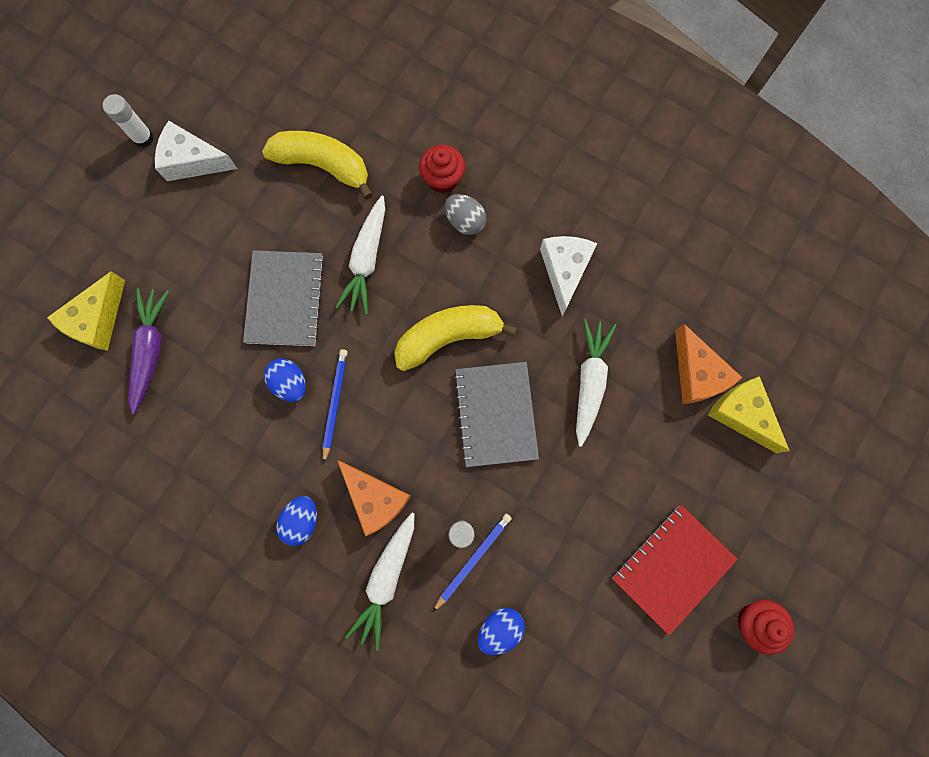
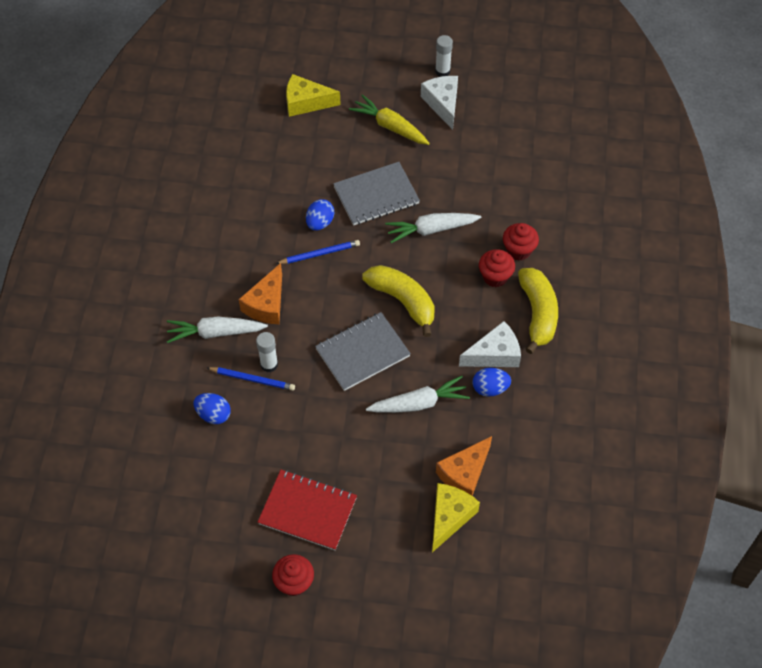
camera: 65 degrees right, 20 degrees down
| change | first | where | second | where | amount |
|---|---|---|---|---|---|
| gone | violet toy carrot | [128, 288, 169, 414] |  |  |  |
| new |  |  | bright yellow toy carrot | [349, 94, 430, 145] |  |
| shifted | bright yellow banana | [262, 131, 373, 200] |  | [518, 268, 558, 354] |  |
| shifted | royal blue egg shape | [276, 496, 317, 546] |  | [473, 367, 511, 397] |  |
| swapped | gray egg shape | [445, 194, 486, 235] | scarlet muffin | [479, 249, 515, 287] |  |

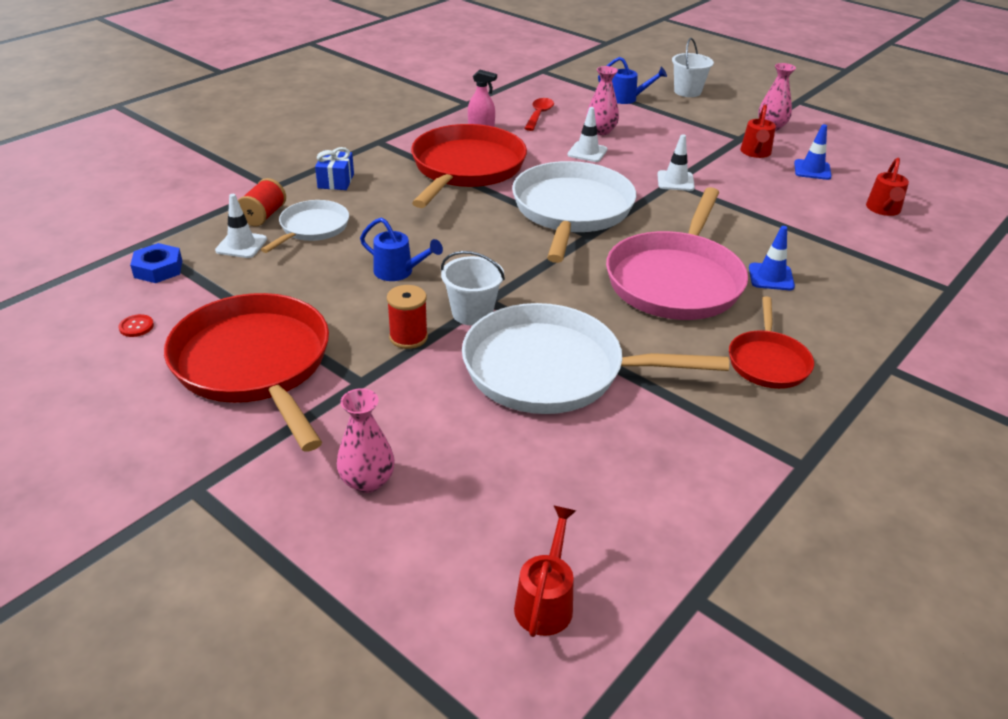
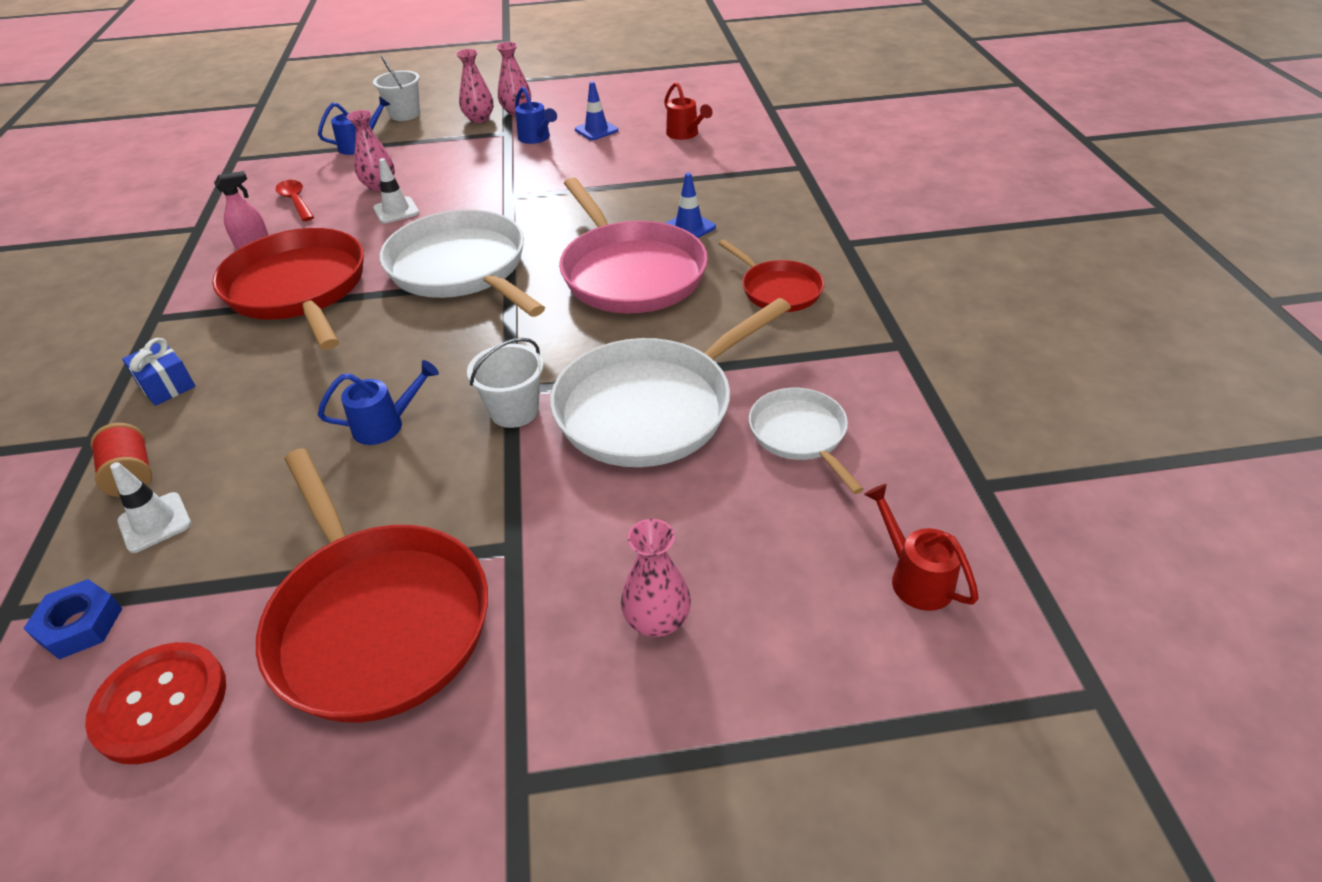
camera: 45 degrees left, 5 degrees up
| change | first | where | second | where | amount |
|---|---|---|---|---|---|
| gone | scarlet spool | [387, 285, 428, 349] |  |  |  |
| gone | pure white safety cone | [657, 134, 695, 191] |  |  |  |
| new |  |  | pink flower vase | [456, 49, 494, 123] |  |
| shifted | pure white frying pan | [261, 200, 349, 253] |  | [749, 388, 864, 494] |  |
| repainted | scarlet sprinkling can | [740, 104, 776, 158] | royal blue sprinkling can | [515, 87, 557, 144] |  |
| rotated | scarlet frying pan | [164, 293, 329, 452] |  | [256, 448, 488, 722] | 135 degrees counterclockwise |
| scaled | scarlet shirt button | [118, 314, 154, 337] |  | [85, 642, 226, 764] | x2.47 |

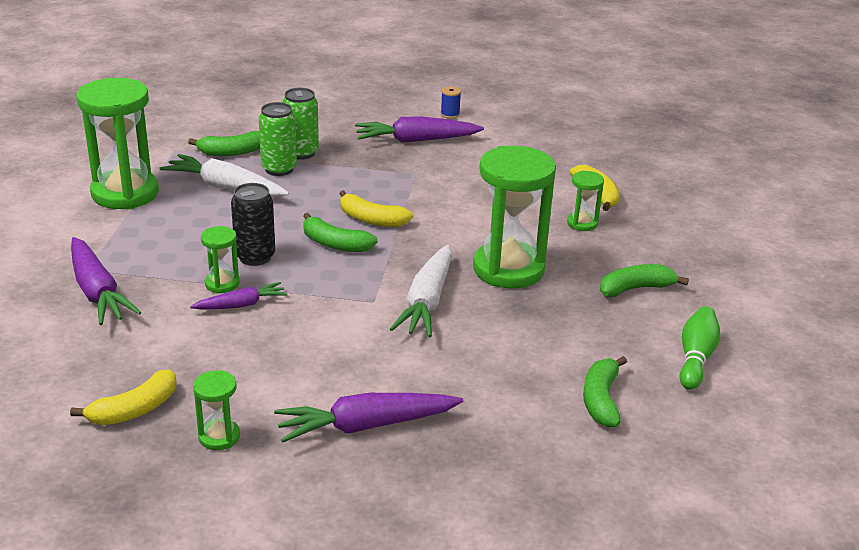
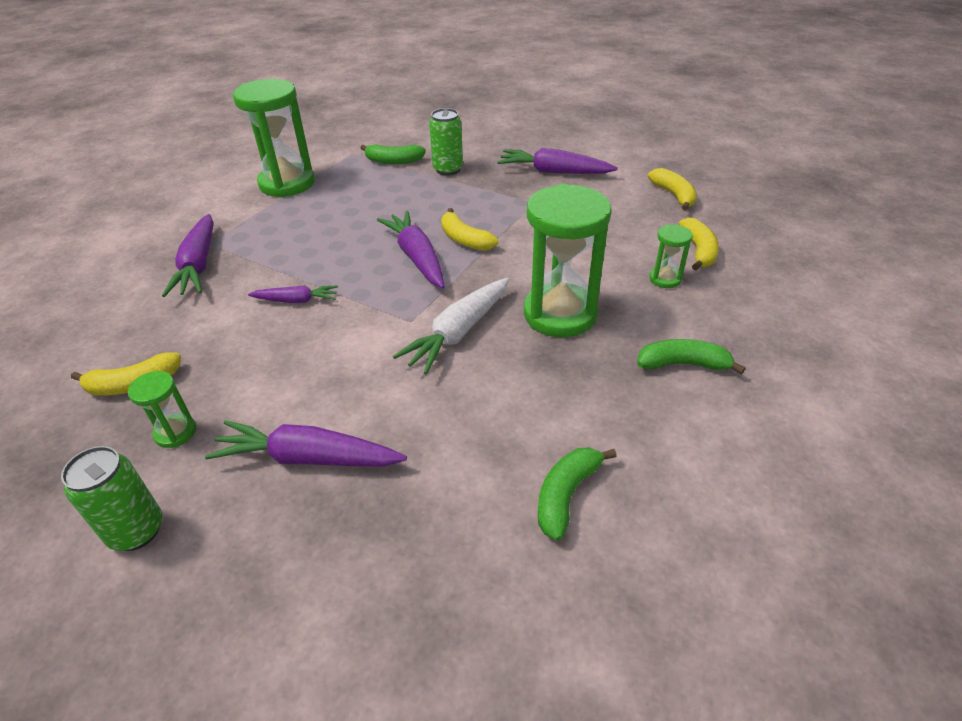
camera: 25 degrees right, 10 degrees up
| change | first | where | second | where | amount |
|---|---|---|---|---|---|
| gone | pure white toy carrot | [160, 154, 289, 197] |  |  |  |
| gone | leaf-green sandglass | [201, 226, 240, 294] |  |  |  |
| gone | black tin | [231, 183, 275, 266] |  |  |  |
| gone | royal blue spool | [441, 86, 461, 119] |  |  |  |
| gone | leaf-green bowling pin | [679, 306, 720, 390] |  |  |  |
| new |  |  | bright yellow banana | [648, 168, 697, 211] |  |
| shifted | leaf-green tin | [259, 102, 297, 176] |  | [61, 446, 162, 551] |  |
| swapped | leaf-green banana | [303, 213, 378, 252] | violet toy carrot | [377, 211, 445, 288] |  |

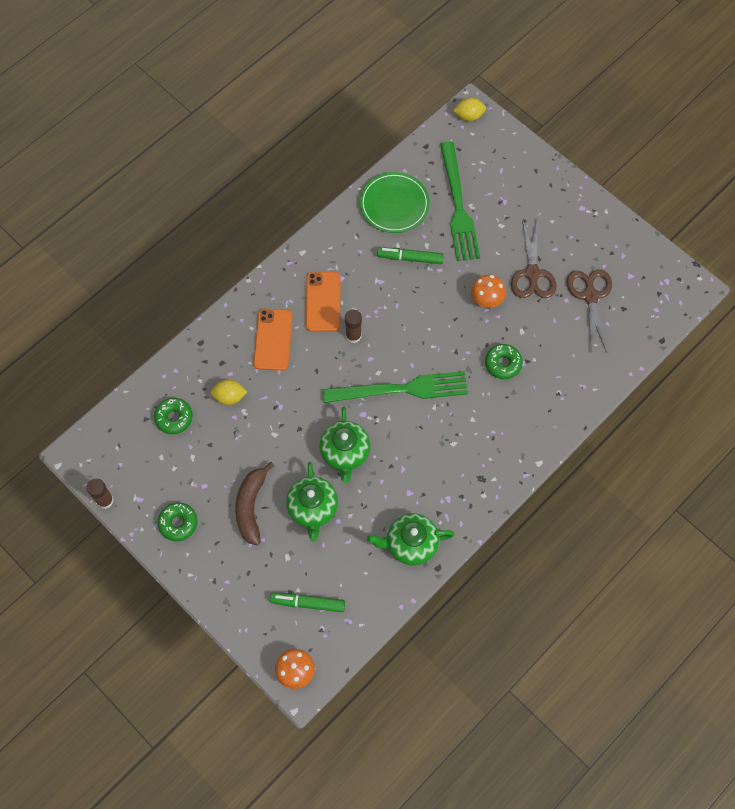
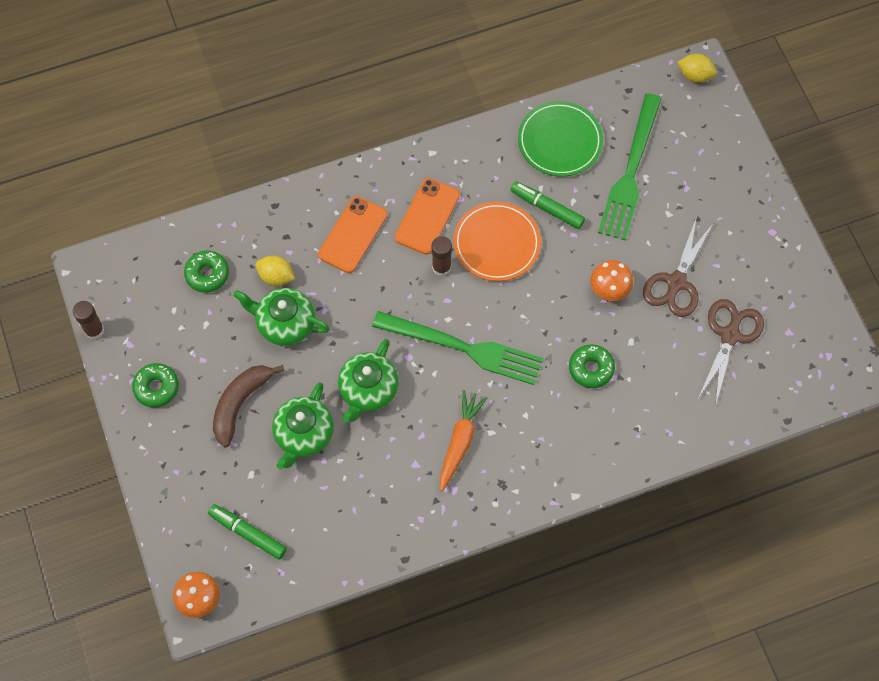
camera: 25 degrees right, 0 degrees up
| change | first | where | second | where | amount |
|---|---|---|---|---|---|
| new |  |  | orange-coloured toy carrot | [440, 390, 487, 491] |  |
| new |  |  | orange-coloured dinner plate | [453, 202, 541, 281] |  |
| shifted | leaf-green teapot | [367, 513, 455, 565] |  | [233, 288, 330, 346] |  |

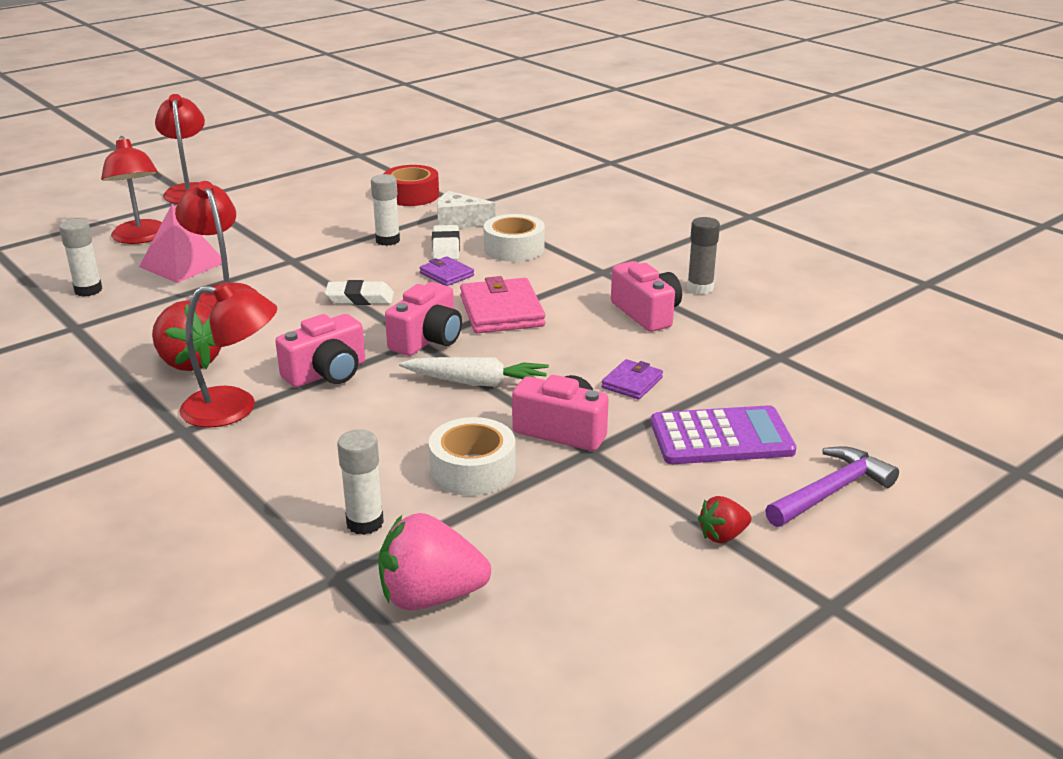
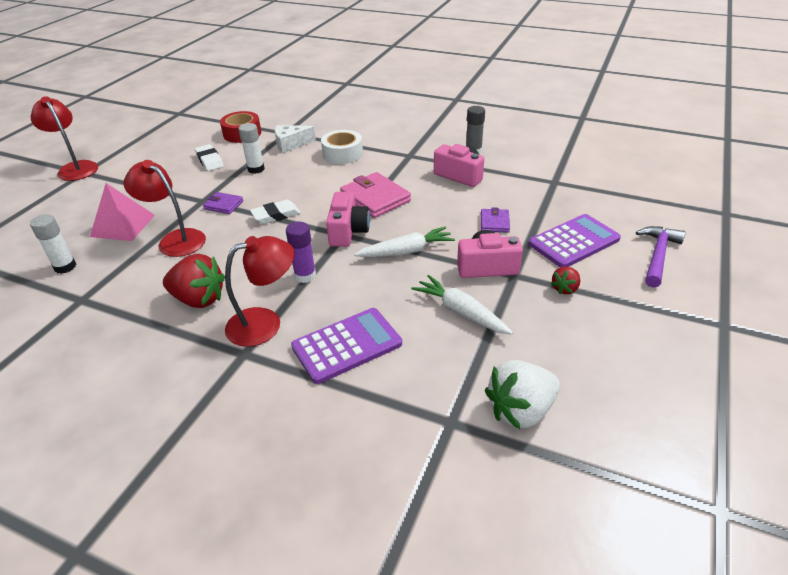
camera: 25 degrees left, 10 degrees up
| change | first | where | second | where | amount |
|---|---|---|---|---|---|
| gone | scarlet desk lamp | [101, 136, 162, 244] |  |  |  |
| gone | pure white glue stick | [337, 429, 384, 535] |  |  |  |
| new |  |  | violet calculator | [291, 308, 402, 384] |  |
| shifted | violet wallet | [420, 256, 474, 286] |  | [203, 192, 243, 214] |  |
| shifted | pure white pencil eraser | [432, 225, 460, 260] |  | [195, 144, 224, 171] |  |
| shifted | scarlet strawberry | [698, 496, 751, 543] |  | [551, 267, 580, 294] |  |
| swapped | pink compact camera | [275, 314, 365, 387] | violet glue stick | [286, 222, 316, 283] |  |
| swapped | pure white tape | [429, 417, 516, 496] | pure white toy carrot | [411, 275, 513, 335] |  |
| repainted | pink strawberry | [378, 513, 491, 610] | pure white strawberry | [485, 360, 560, 429] |  |

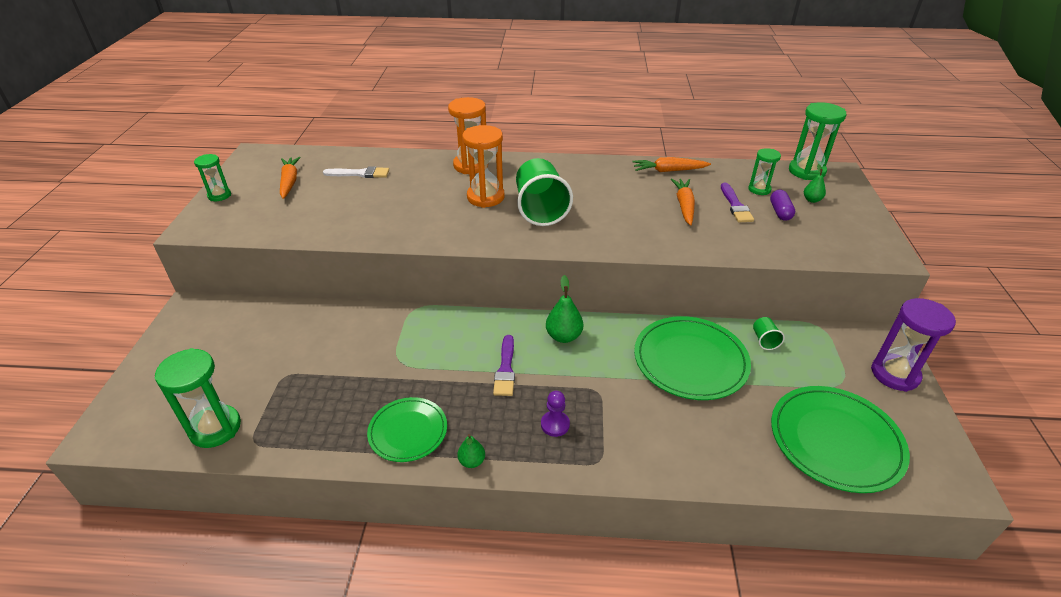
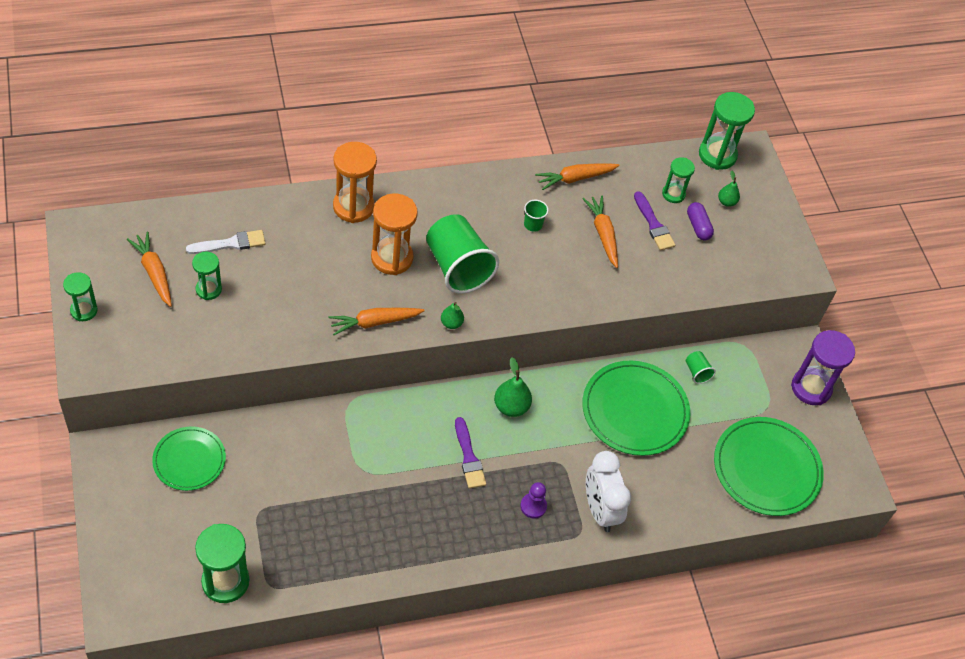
camera: 25 degrees left, 15 degrees up
| change | first | where | second | where | amount |
|---|---|---|---|---|---|
| new |  |  | leaf-green sandglass | [192, 252, 222, 300] |  |
| new |  |  | orange-coloured toy carrot | [329, 308, 425, 335] |  |
| new |  |  | leaf-green tumbler | [524, 200, 549, 232] |  |
| new |  |  | pure white alarm clock | [586, 451, 631, 532] |  |
| shifted | leaf-green dinner plate | [367, 397, 447, 462] |  | [152, 426, 226, 491] |  |
| shifted | leaf-green pear fruit | [457, 434, 485, 468] |  | [441, 302, 464, 329] |  |

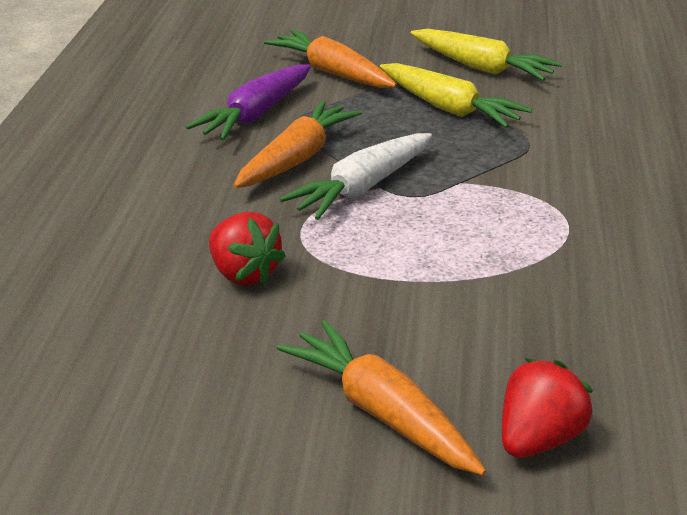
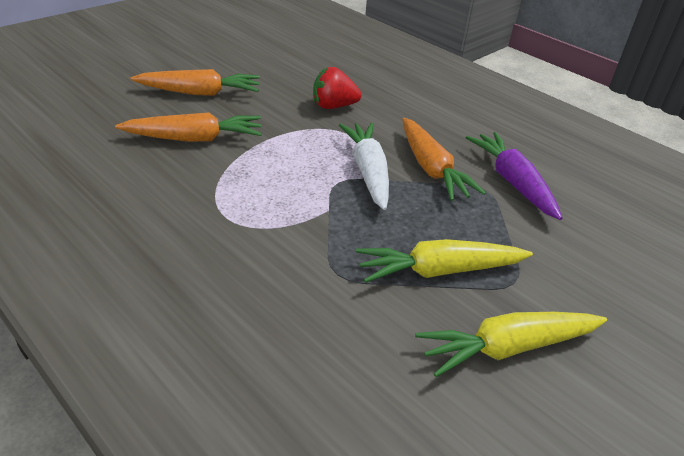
camera: 125 degrees right, 5 degrees up
| change | first | where | second | where | amount |
|---|---|---|---|---|---|
| gone | scarlet strawberry | [502, 358, 593, 458] |  |  |  |
| shifted | orange-coloured toy carrot | [264, 30, 397, 88] |  | [115, 112, 262, 142] |  |

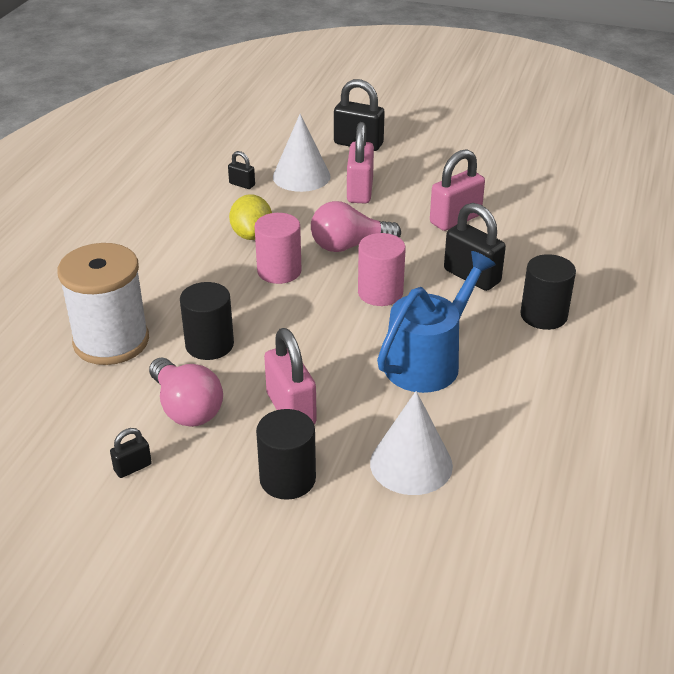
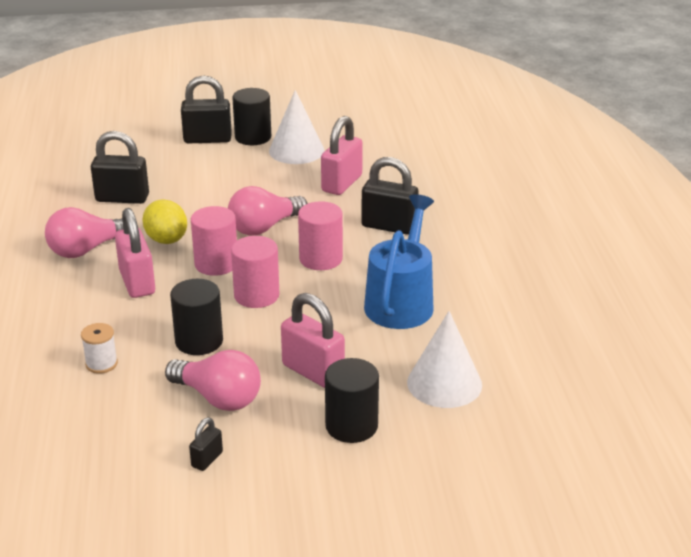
camera: 25 degrees left, 5 degrees down
| change | first | where | second | where | amount |
|---|---|---|---|---|---|
| new |  |  | pink lightbulb | [45, 207, 123, 258] |  |
| new |  |  | pink cylinder | [231, 236, 279, 308] |  |
| shifted | pure white cone | [273, 114, 330, 192] |  | [269, 90, 325, 164] |  |
| shifted | pink padlock | [347, 122, 374, 203] |  | [115, 208, 155, 298] |  |
| shifted | black cylinder | [520, 254, 576, 330] |  | [232, 88, 271, 145] |  |
| scaled | pure white spool | [57, 243, 149, 365] |  | [81, 323, 118, 374] | x0.41 |
| scaled | black padlock | [228, 151, 255, 189] |  | [91, 131, 149, 204] | x1.97 |

